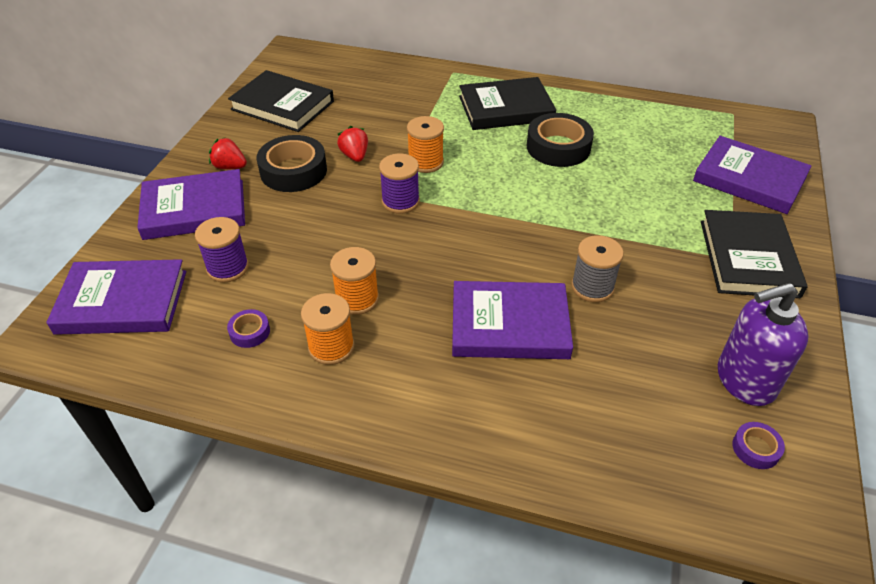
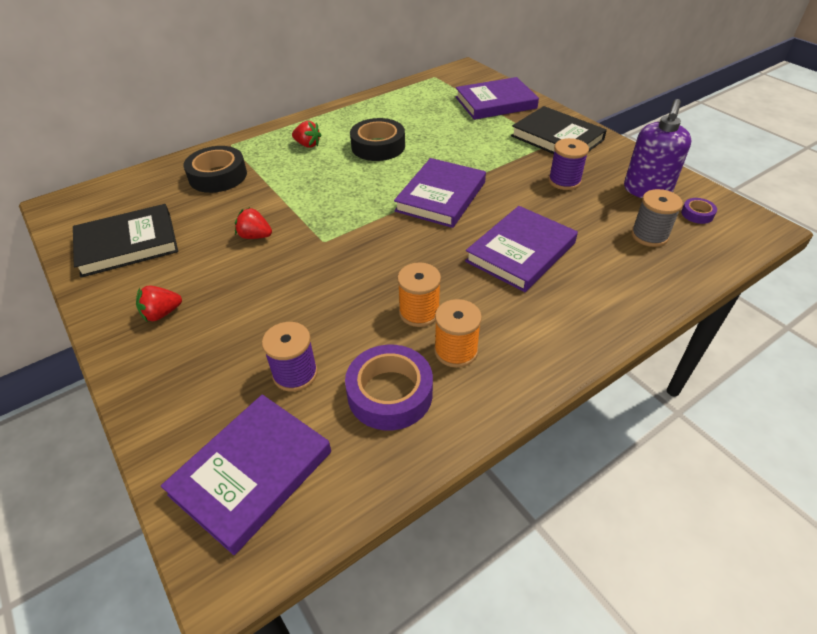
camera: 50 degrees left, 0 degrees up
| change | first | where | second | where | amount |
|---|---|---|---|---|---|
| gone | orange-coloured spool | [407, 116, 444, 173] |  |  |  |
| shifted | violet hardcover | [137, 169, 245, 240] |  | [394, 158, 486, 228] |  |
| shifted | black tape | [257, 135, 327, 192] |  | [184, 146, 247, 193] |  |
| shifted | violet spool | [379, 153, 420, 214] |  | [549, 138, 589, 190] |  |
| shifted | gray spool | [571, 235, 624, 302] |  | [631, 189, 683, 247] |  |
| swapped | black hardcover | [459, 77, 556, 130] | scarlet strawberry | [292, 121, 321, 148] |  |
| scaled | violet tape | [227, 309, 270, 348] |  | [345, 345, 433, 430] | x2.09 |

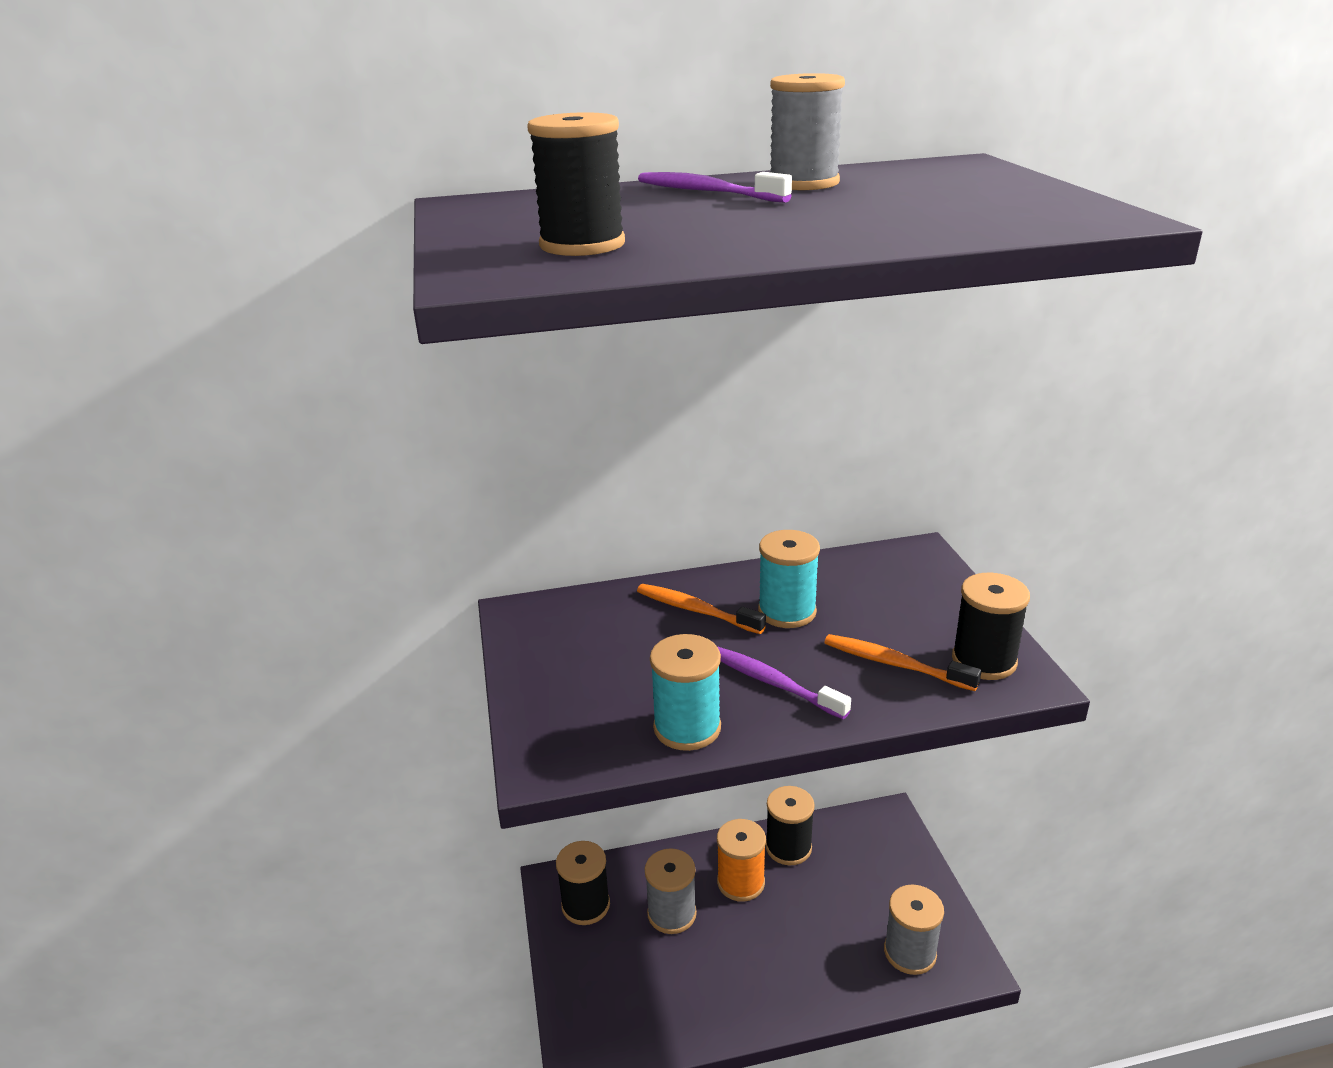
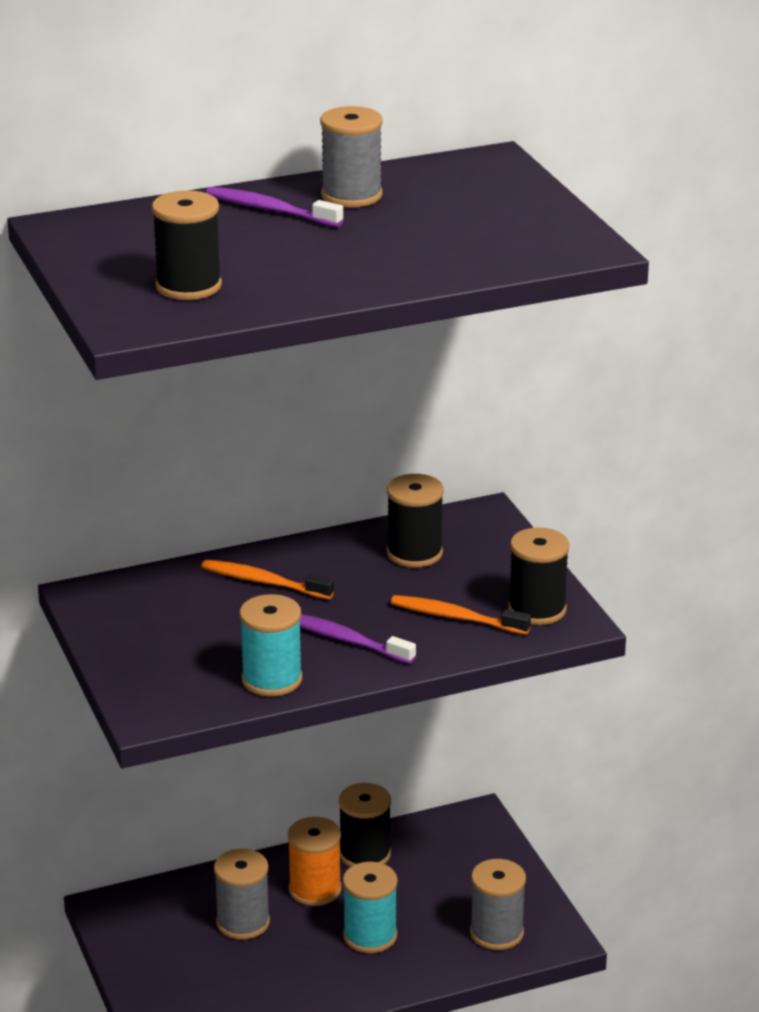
camera: 10 degrees left, 0 degrees up
| change | first | where | second | where | amount |
|---|---|---|---|---|---|
| shifted | black spool | [556, 841, 610, 925] |  | [387, 474, 444, 568] |  |
| shifted | teal spool | [758, 530, 820, 628] |  | [343, 862, 398, 953] |  |

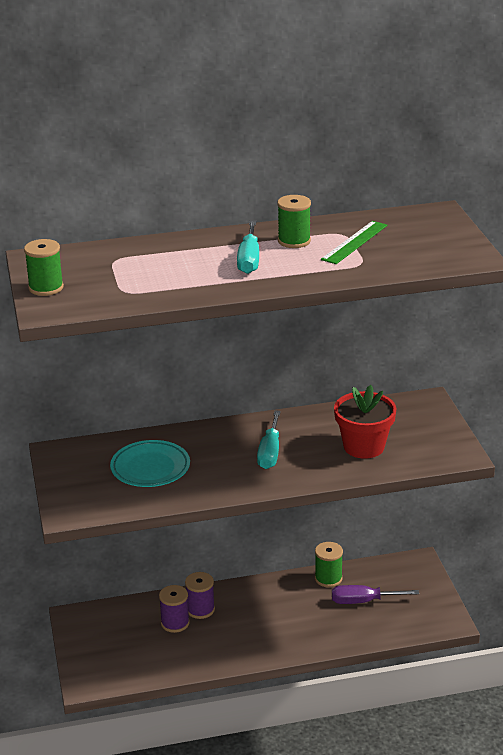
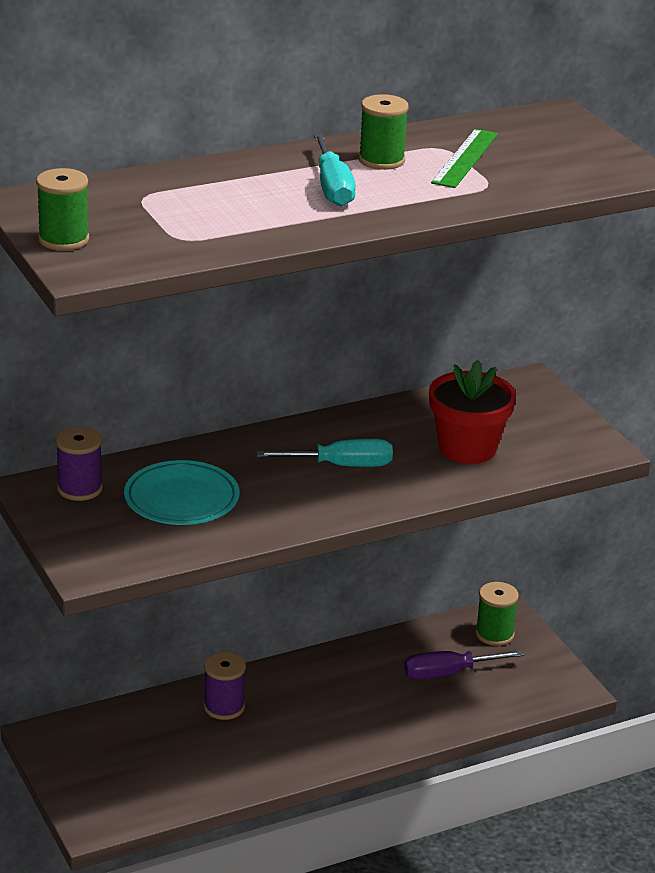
camera: 15 degrees left, 0 degrees up
| change | first | where | second | where | amount |
|---|---|---|---|---|---|
| shifted | violet spool | [159, 585, 190, 633] |  | [56, 427, 103, 501] |  |
| shifted | leaf-green spool | [315, 542, 343, 587] |  | [476, 582, 519, 646] |  |
| rotated | teal hand screwdriver | [257, 411, 281, 469] |  | [256, 439, 393, 467] | 90 degrees counterclockwise |

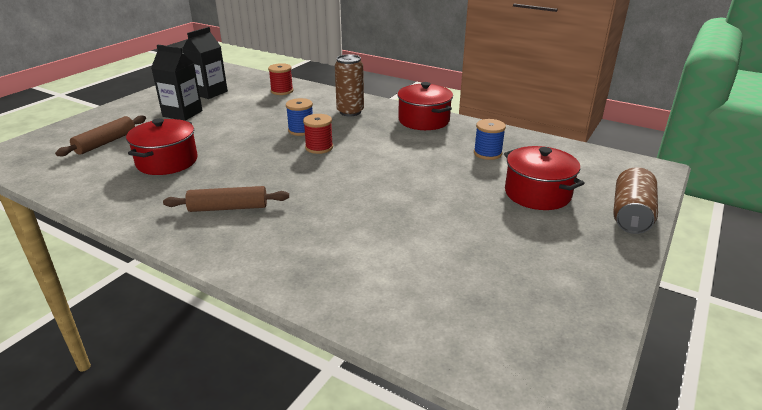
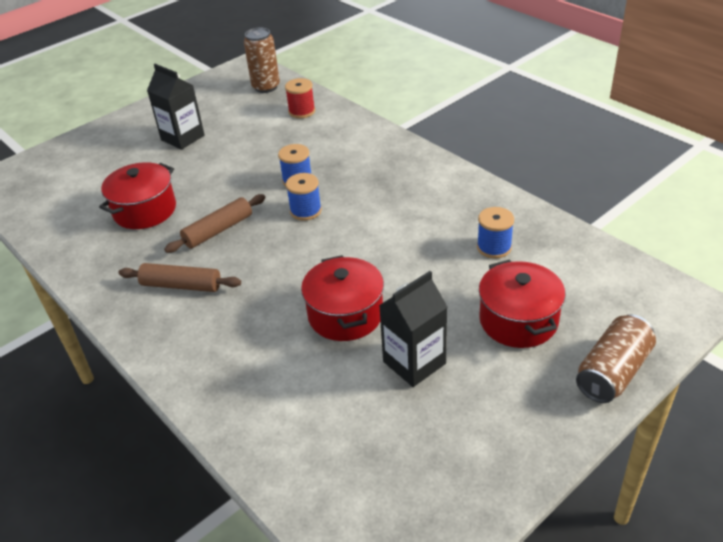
camera: 20 degrees right, 10 degrees up
| change | first | where | second | where | amount |
|---|---|---|---|---|---|
| shifted | dark brown dough roller | [55, 116, 146, 156] |  | [164, 194, 265, 253] |  |
| shifted | black carton | [182, 27, 228, 99] |  | [379, 271, 447, 387] |  |
| shifted | dark brown tin | [335, 54, 364, 116] |  | [244, 28, 280, 93] |  |
| shifted | scarlet cooking pot | [397, 82, 453, 130] |  | [301, 255, 384, 341] |  |
| repainted | scarlet spool | [303, 114, 333, 154] | royal blue spool | [286, 173, 322, 221] |  |

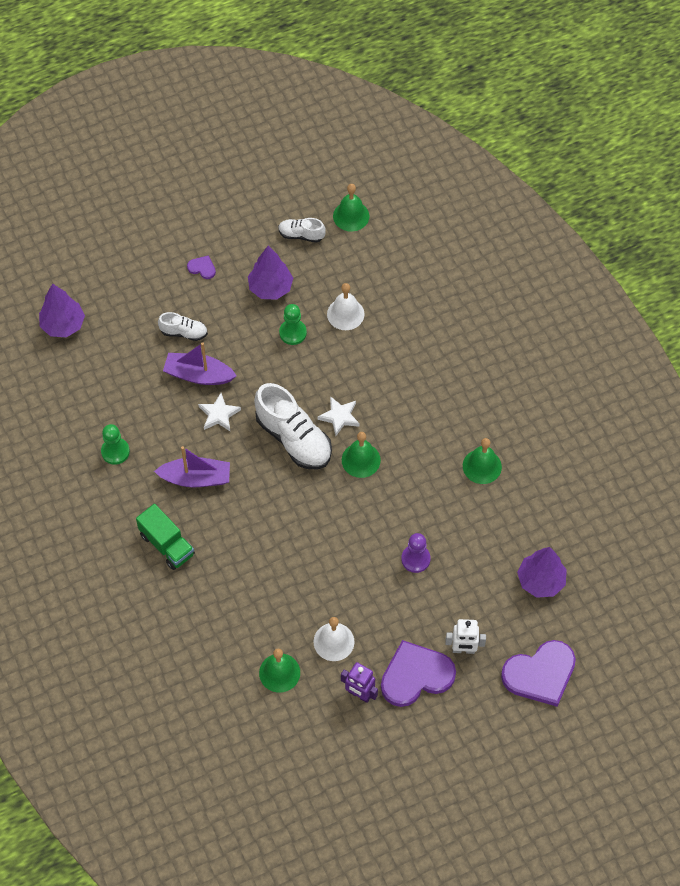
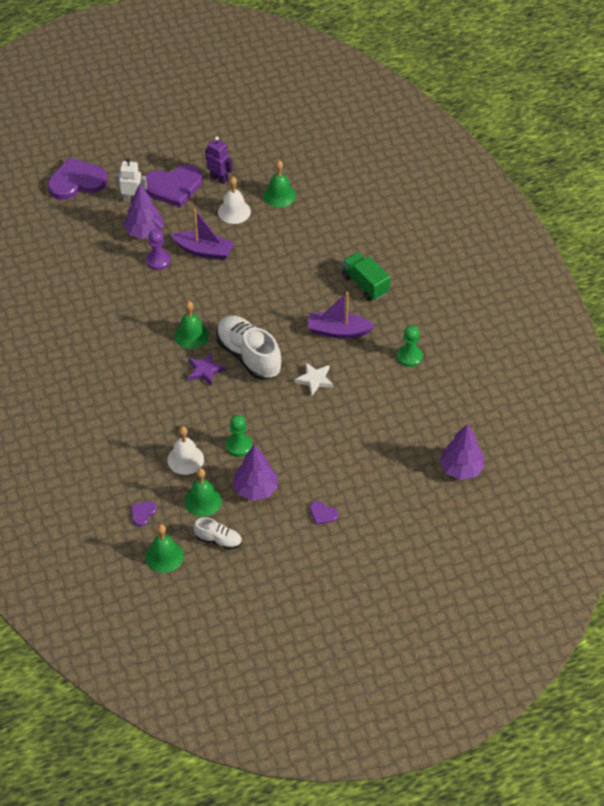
camera: 175 degrees left, 10 degrees down
| change | first | where | second | where | amount |
|---|---|---|---|---|---|
| gone | pure white shoe | [158, 312, 208, 341] |  |  |  |
| new |  |  | violet love heart | [131, 501, 157, 527] |  |
| shifted | violet toy boat | [163, 342, 237, 385] |  | [171, 209, 234, 260] |  |
| shifted | leaf-green school bell | [463, 438, 502, 484] |  | [184, 468, 222, 517] |  |
| shifted | violet fir tree | [517, 547, 567, 598] |  | [123, 184, 164, 239] |  |
| repainted | pure white star | [317, 396, 360, 436] | violet star | [188, 352, 226, 386] |  |

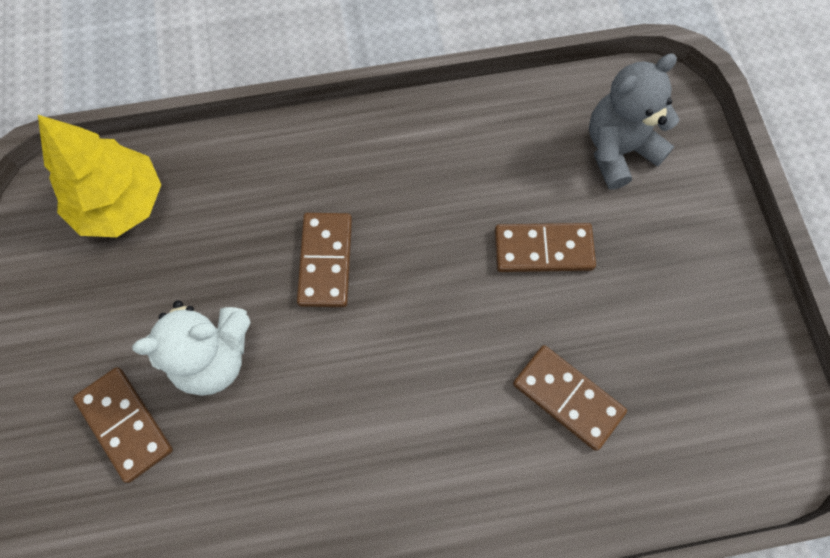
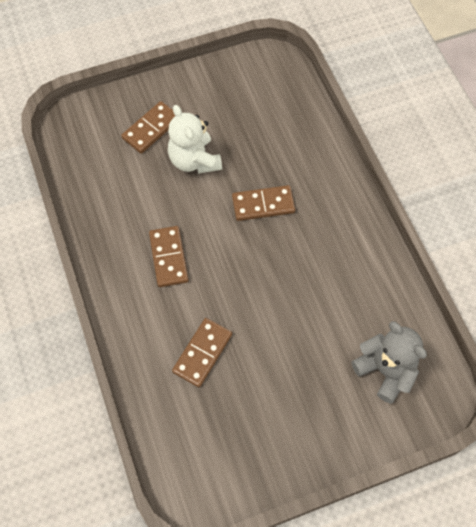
camera: 80 degrees right, 5 degrees down
| change | first | where | second | where | amount |
|---|---|---|---|---|---|
| gone | bright yellow fir tree | [38, 115, 161, 237] |  |  |  |
| shifted | dark brown domino tile | [494, 223, 596, 272] |  | [149, 226, 189, 287] |  |

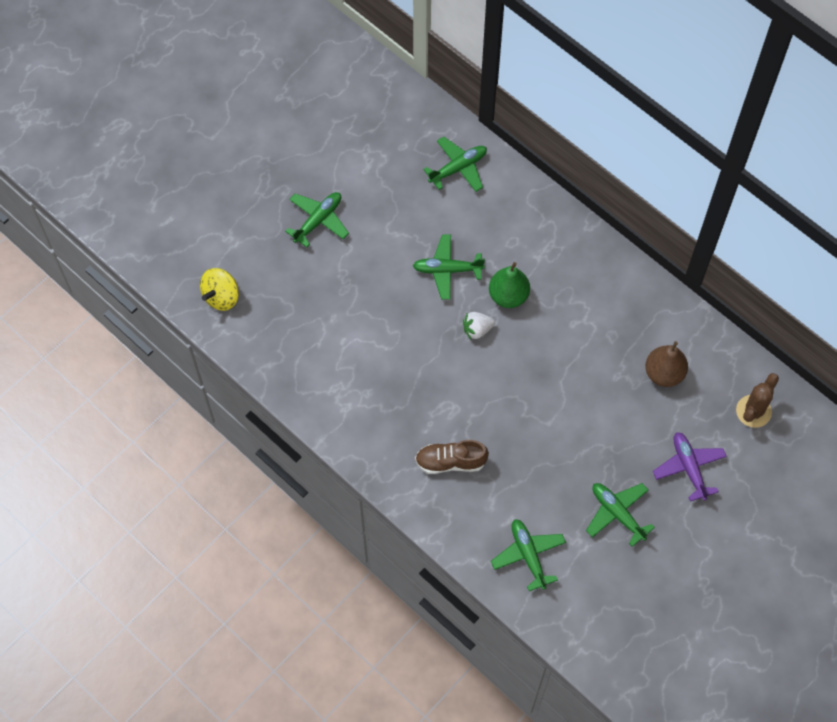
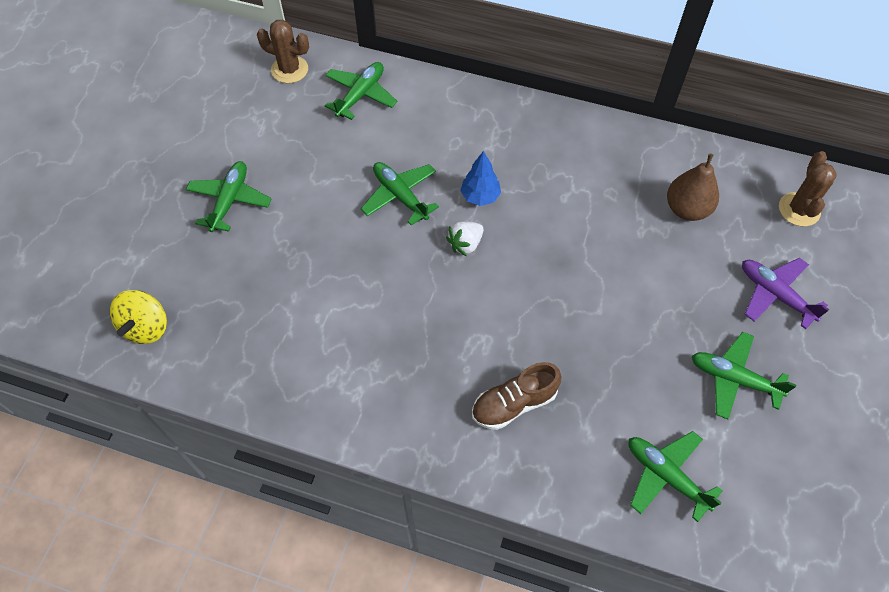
camera: 25 degrees left, 5 degrees down
| change | first | where | second | where | amount |
|---|---|---|---|---|---|
| new |  |  | dark brown prickly plant | [257, 20, 309, 83] |  |
| swapped | leaf-green pear fruit | [489, 262, 530, 308] | royal blue fir tree | [460, 151, 501, 206] |  |
| rotated | leaf-green aeroplane | [413, 234, 485, 300] |  | [361, 162, 439, 226] | 75 degrees clockwise |

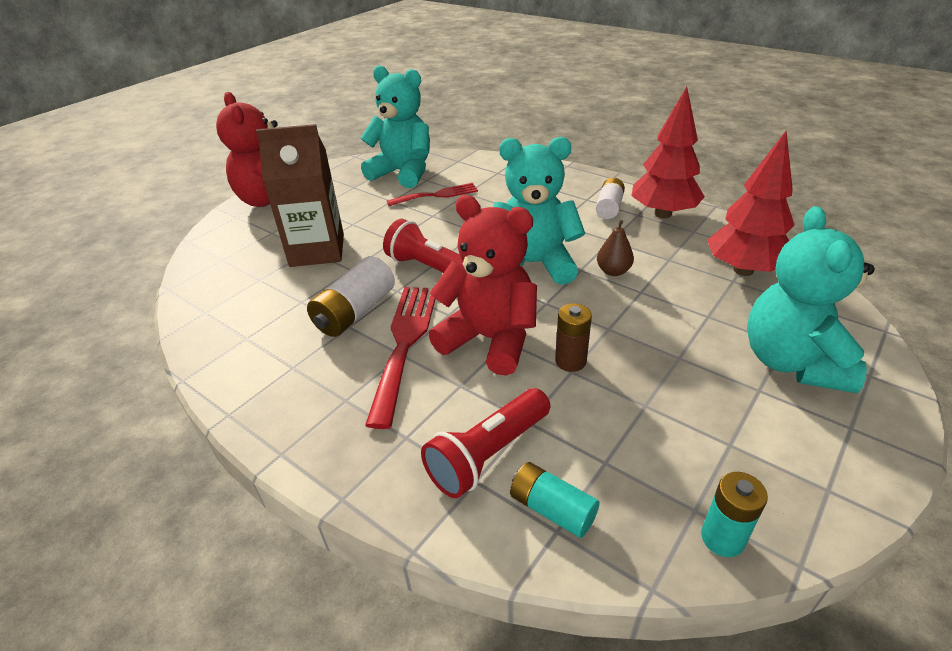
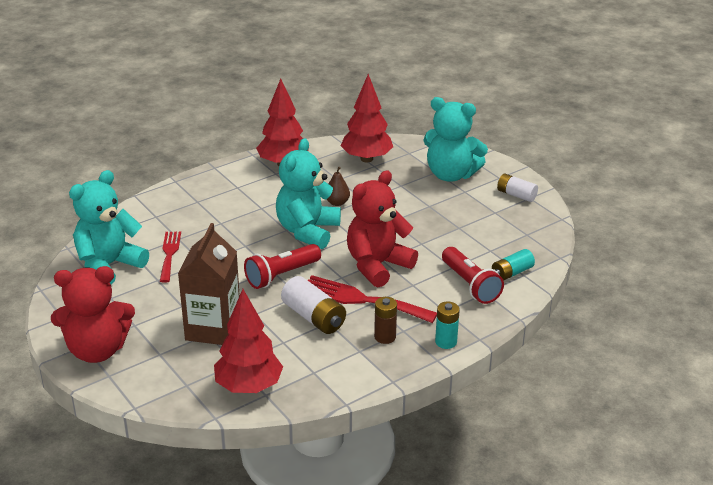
camera: 75 degrees left, 5 degrees down
| change | first | where | second | where | amount |
|---|---|---|---|---|---|
| new |  |  | scarlet fir tree | [214, 289, 283, 393] |  |
| shifted | dark brown battery | [555, 303, 592, 372] |  | [374, 297, 397, 344] |  |
| shifted | pure white battery | [596, 178, 625, 219] |  | [497, 174, 538, 202] |  |
| shifted | teal battery | [701, 472, 768, 557] |  | [435, 302, 460, 349] |  |

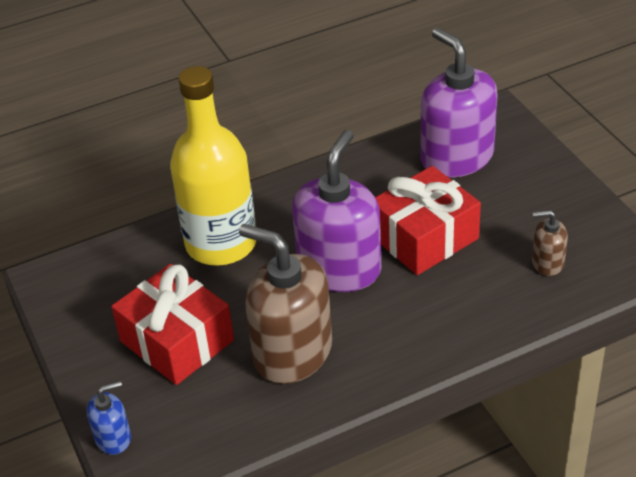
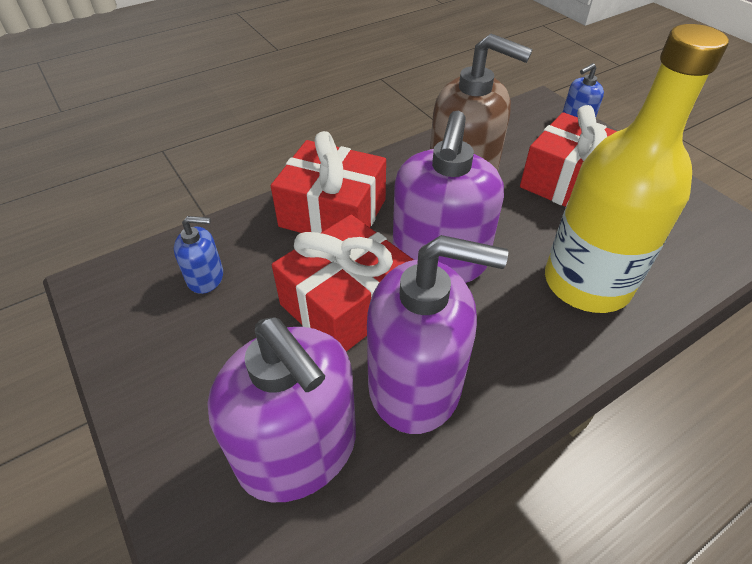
camera: 170 degrees right, 5 degrees up
| change | first | where | second | where | amount |
|---|---|---|---|---|---|
| new |  |  | scarlet present | [271, 131, 386, 233] |  |
| new |  |  | violet pump bottle | [367, 235, 508, 434] |  |
| repainted | dark brown pump bottle | [532, 210, 568, 276] | royal blue pump bottle | [174, 216, 223, 294] |  |

